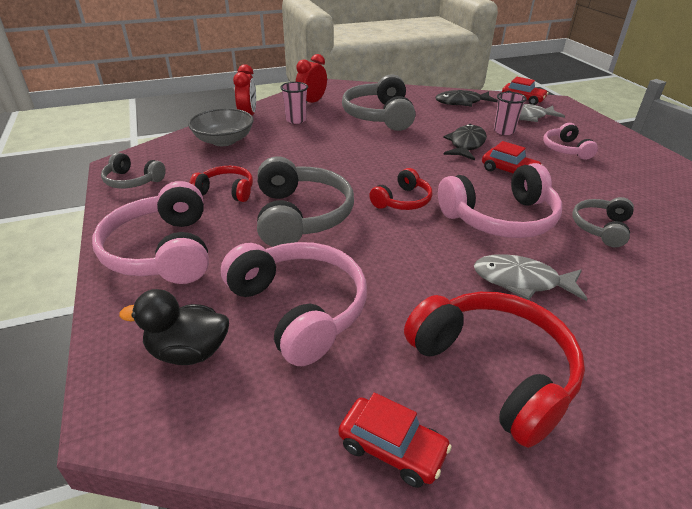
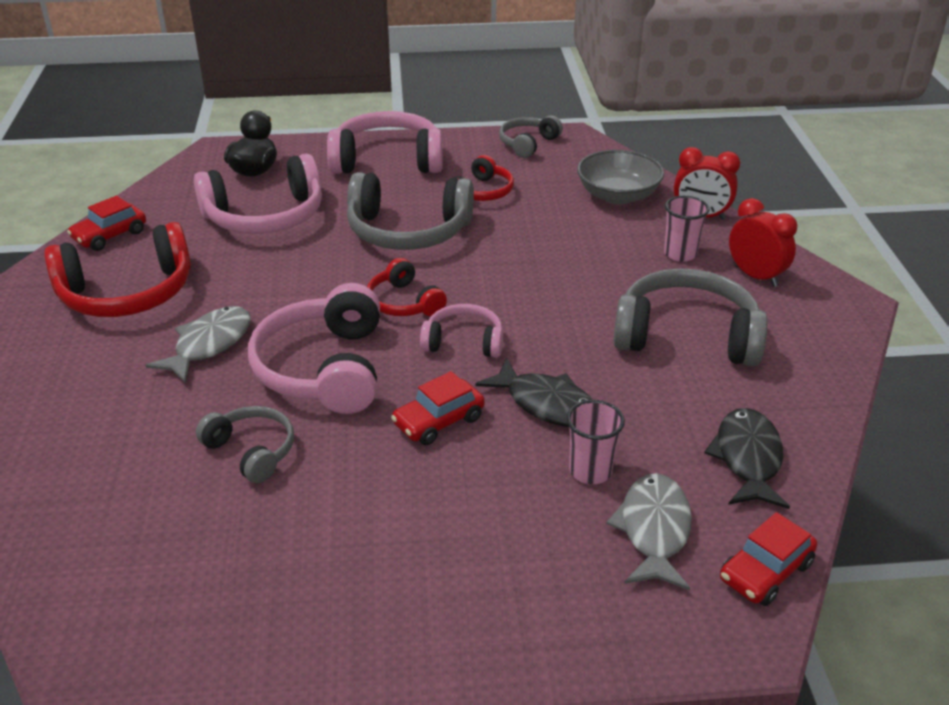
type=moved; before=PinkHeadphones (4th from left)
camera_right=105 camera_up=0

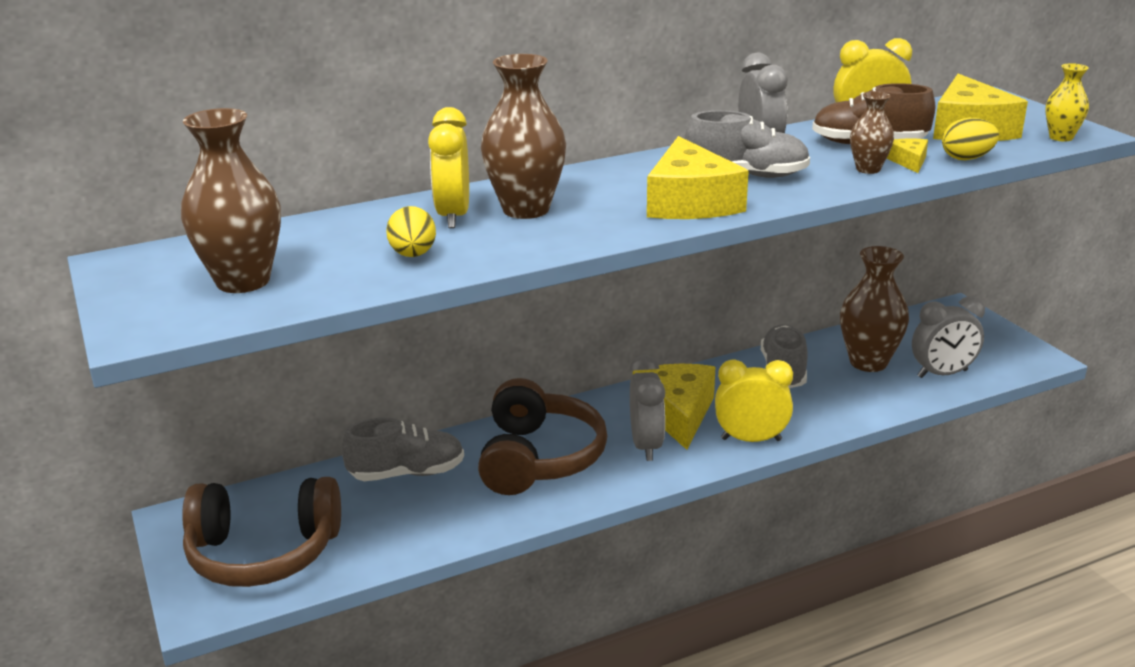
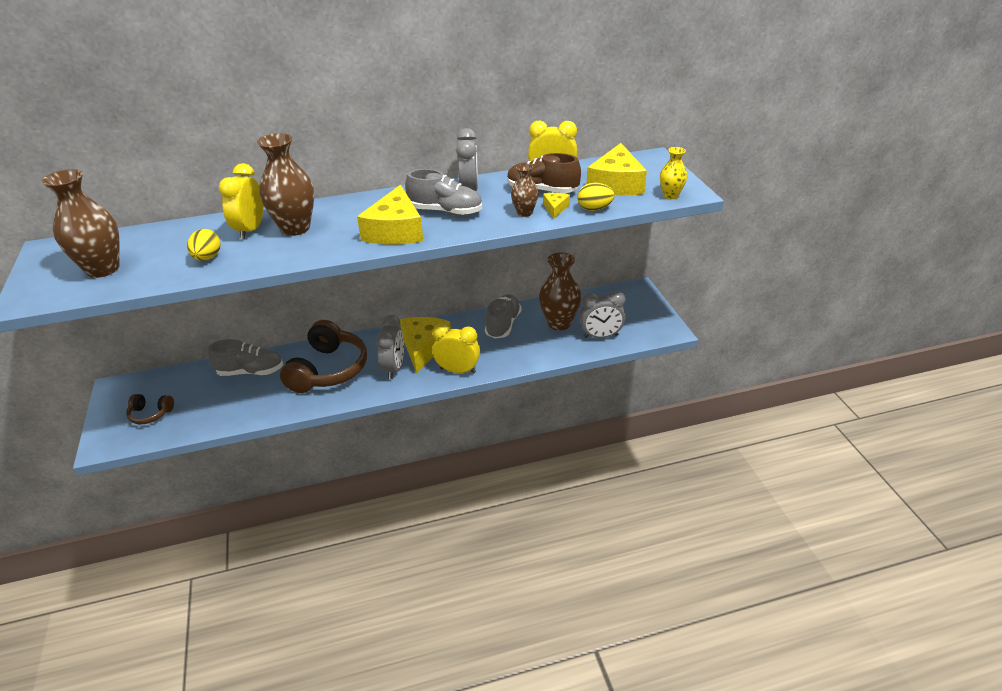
type=resized; before=BrownHeadphones (1st from left); scale=0.47
camera_right=10 camera_up=10

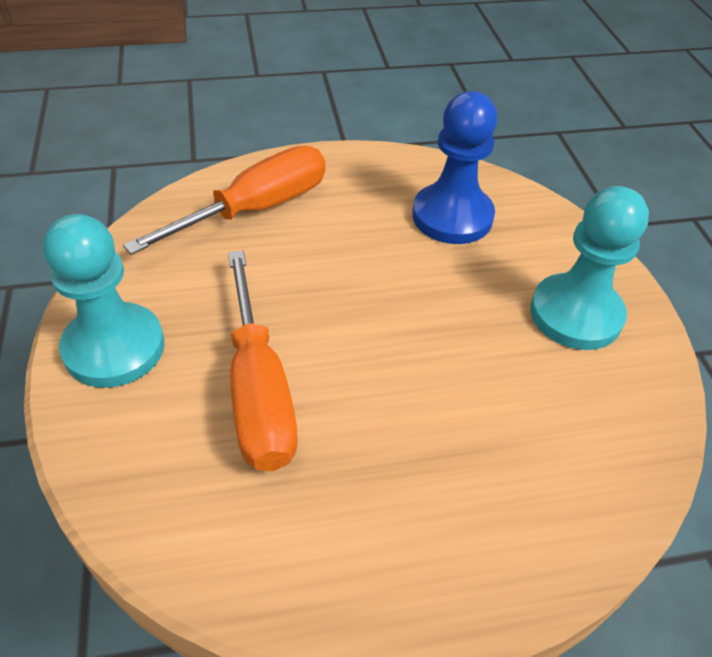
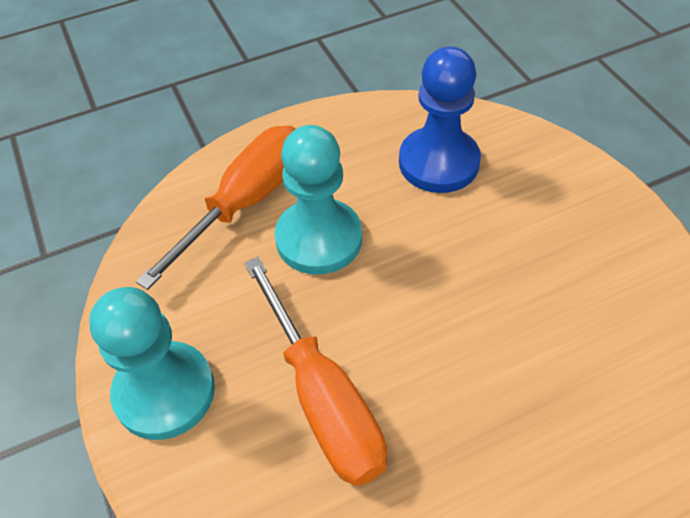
type=moved; before=TurquoisePawn (2nd from left)
camera_right=-10 camera_up=5

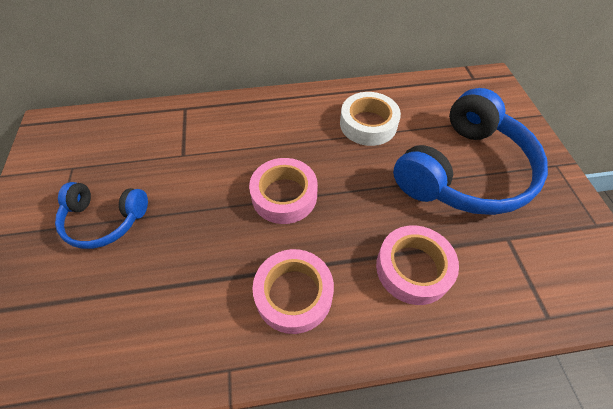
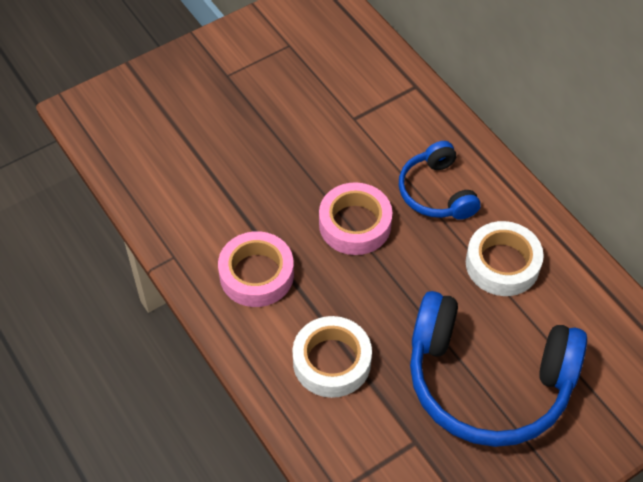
type=recoloured; before=PinkTape (3rd from left); after=WhiteTape (1st from left)
type=moved; before=BlueHeadphones (1st from left)
camera_right=65 camera_up=0

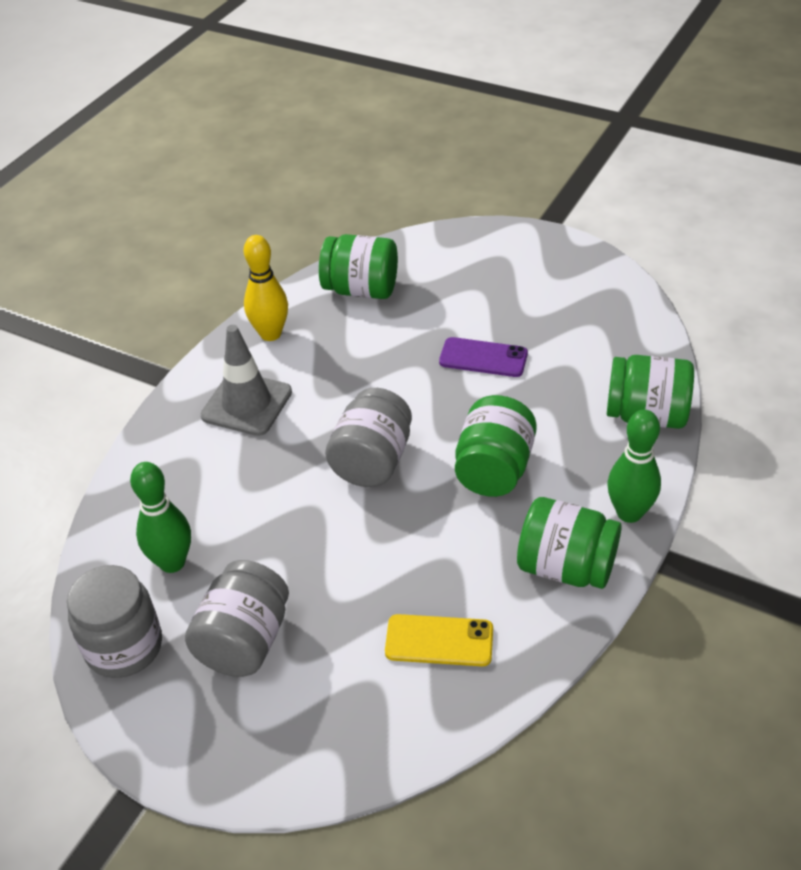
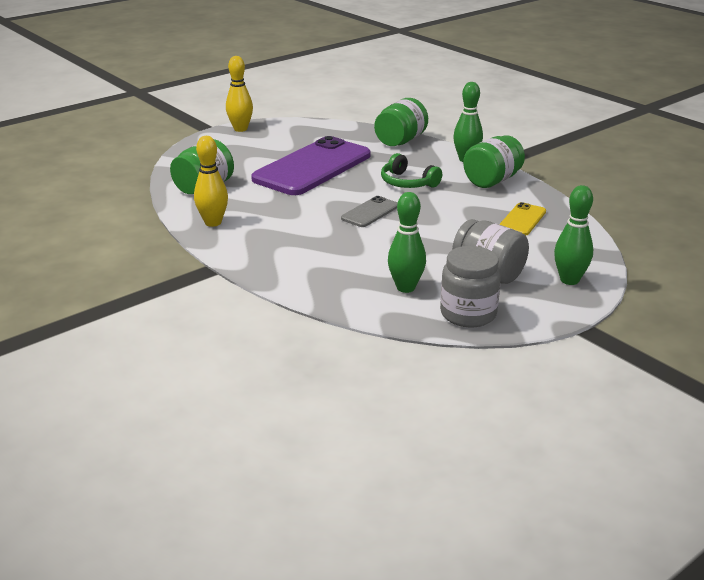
type=added; after=YellowBowlingPin (2nd from left)
type=resized; before=PurplePhone; scale=2.24
type=replaced; before=GreyJar (3rd from left); after=GreyPhone
type=replaced; before=GreenJar (2nd from left); after=GreenHeadphones
type=added; after=GreenBowlingPin (3rd from left)
type=removed; before=GreyTrafficCone
camera_right=-70 camera_up=-15

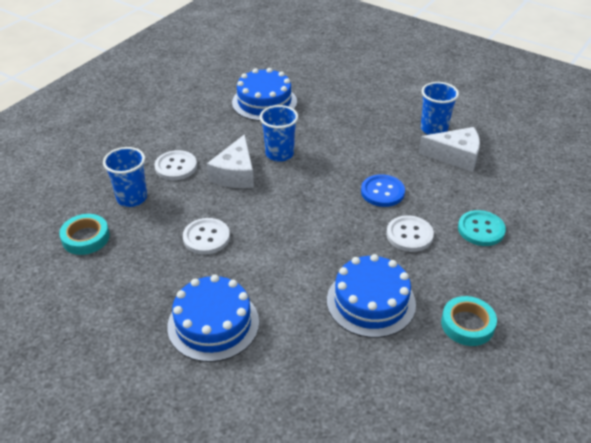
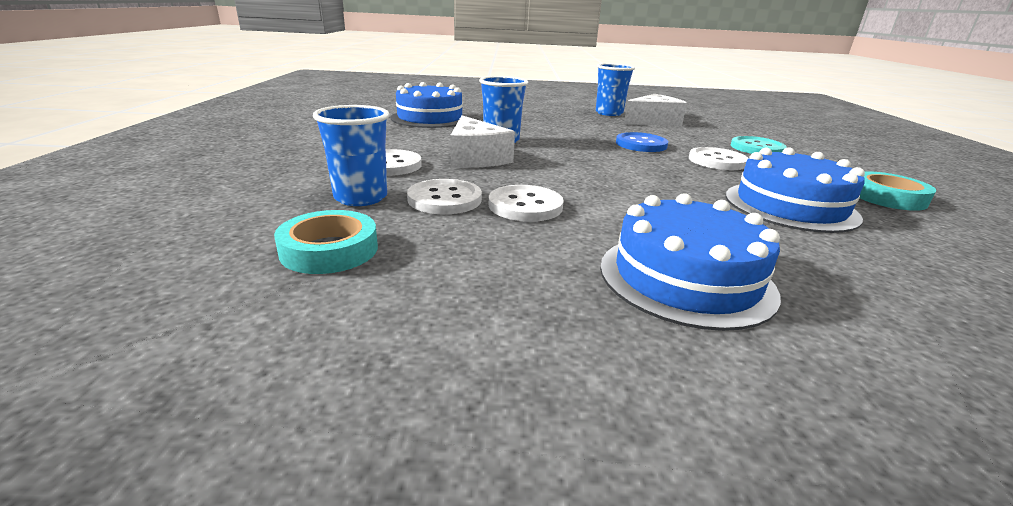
type=added; after=WhiteButton (2nd from left)
camera_right=-35 camera_up=-15

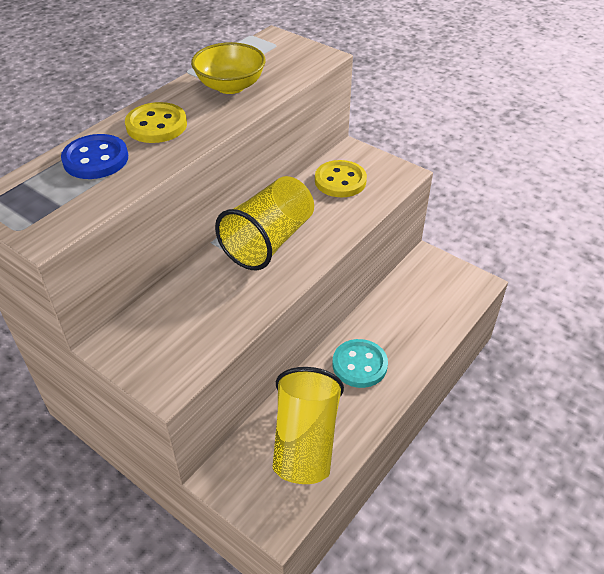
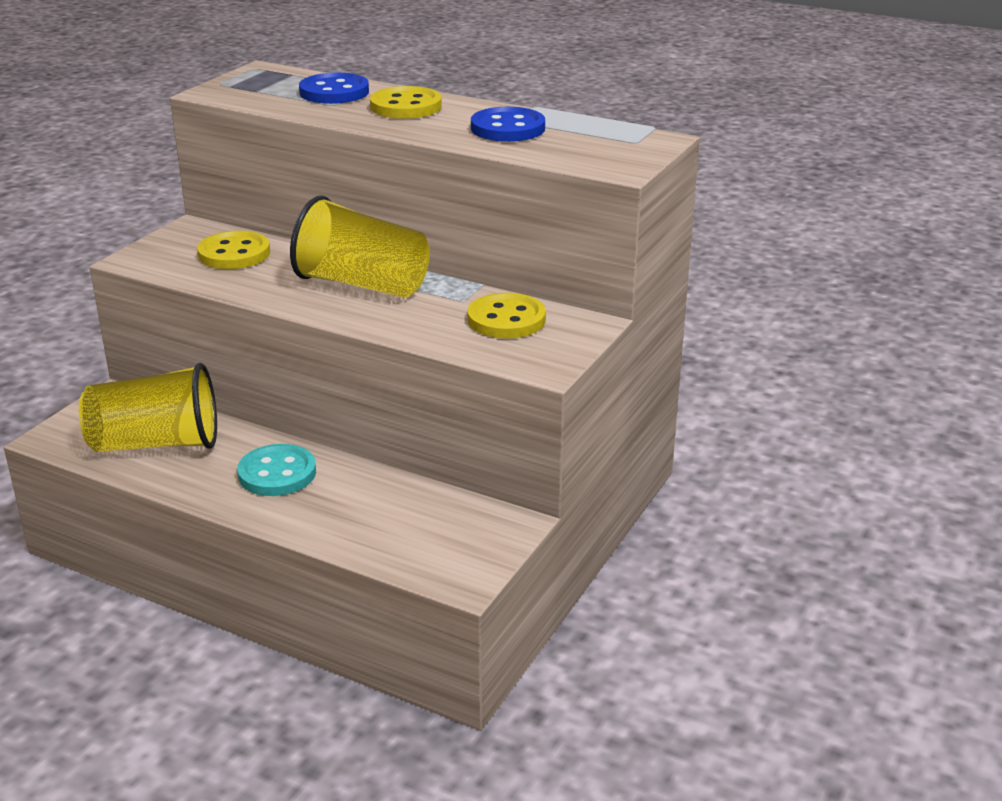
type=added; after=YellowButton (1st from left)
type=replaced; before=YellowBowl; after=BlueButton (2nd from left)
camera_right=80 camera_up=-15

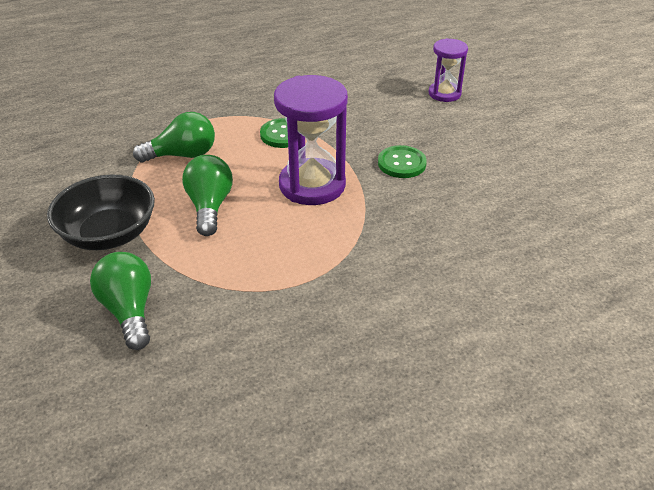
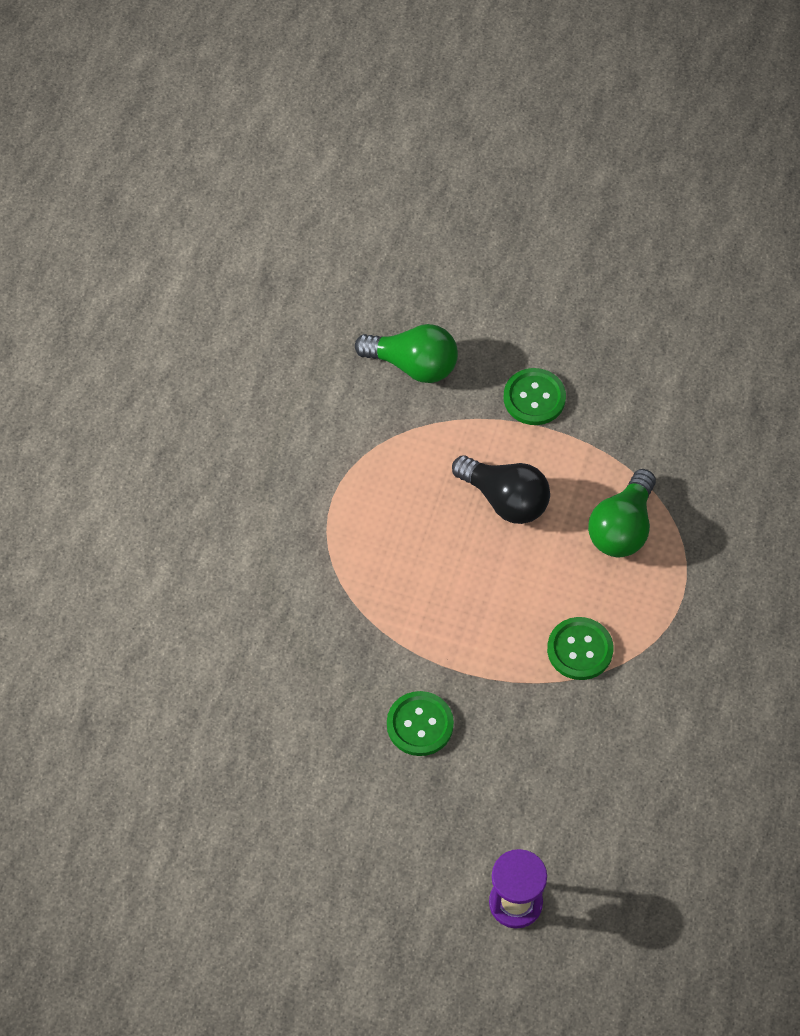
type=recoloured; before=GreenLightBulb (3rd from left); after=BlackLightBulb
type=replaced; before=BlackBowl; after=GreenButton (2nd from left)
type=removed; before=PurpleHourglass (1st from left)
camera_right=130 camera_up=20

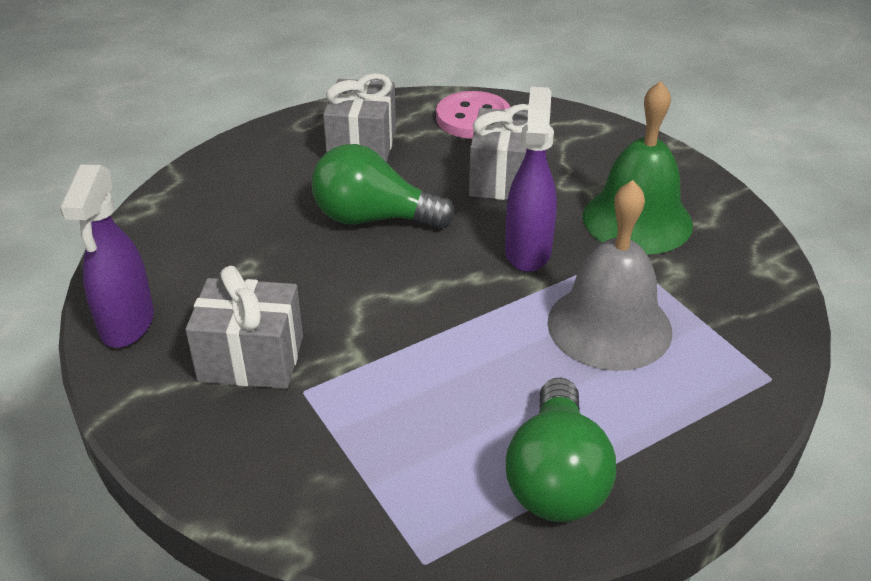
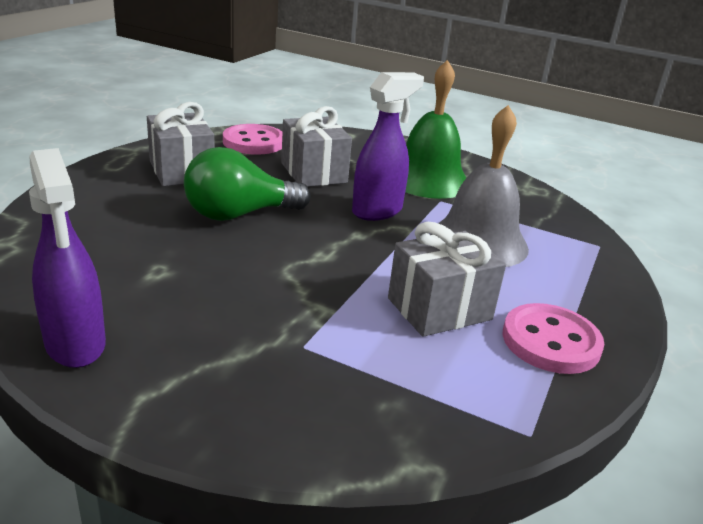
type=turned; before=PurpleSprayBottle (2nd from left); turn=75
type=moved; before=GreyGift (1st from left in the first image); after=GreyGift (3rd from left)
type=replaced; before=GreenLightBulb (2nd from left); after=PinkButton (2nd from left)
camera_right=-35 camera_up=-10

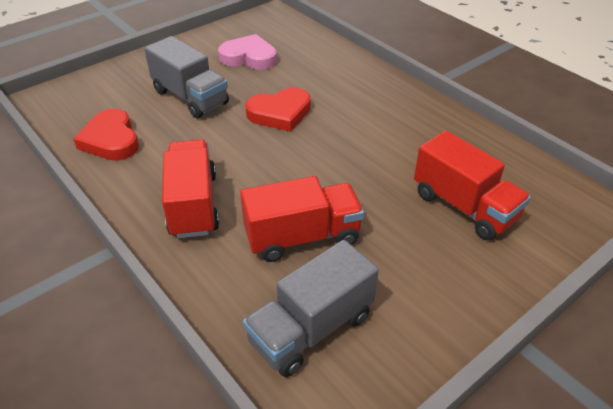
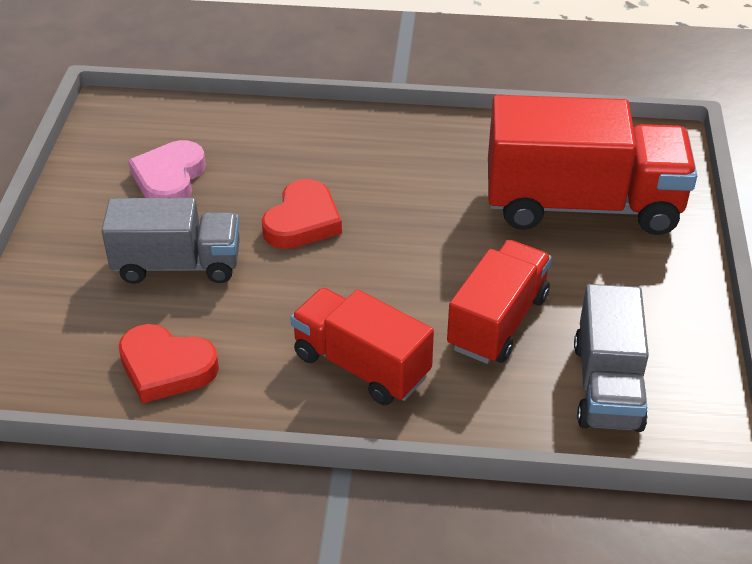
type=turned; before=PinkHeart; turn=-45
type=resized; before=RedTruck (3rd from left); scale=1.62
camera_right=-45 camera_up=0

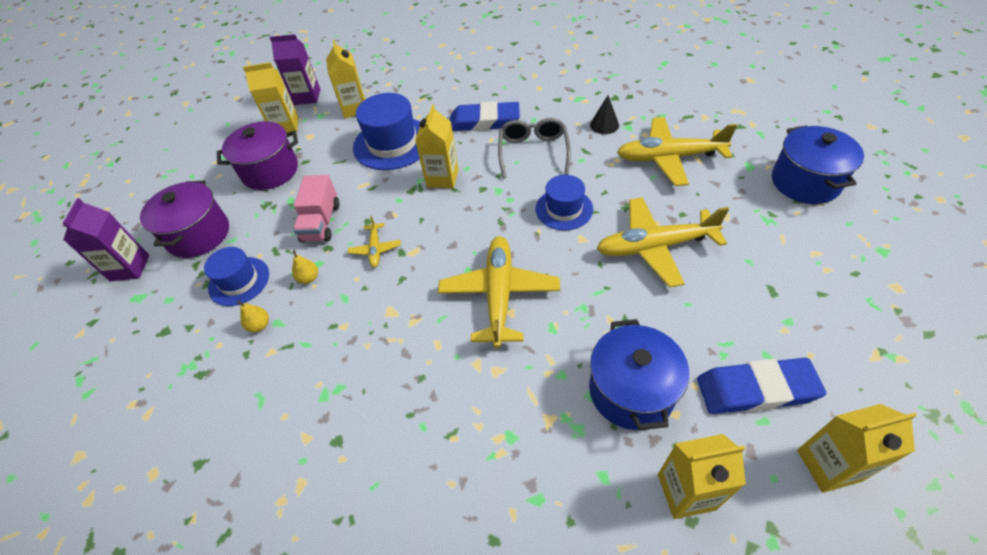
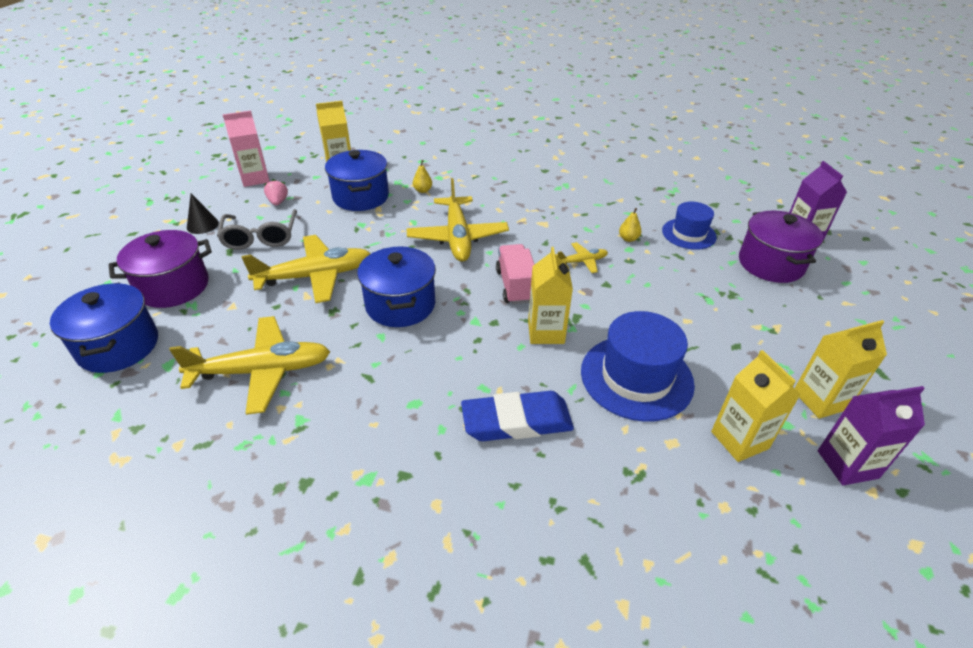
type=moved; before=PurplePot (2nd from left in the first image); after=PurplePot (1st from left)
type=moved; before=BlackCone
type=moved; before=GreyGlasses
type=recoloured; before=YellowCarton (5th from left); after=PinkCarton
type=replaced; before=BlueEraser (2nd from left); after=PinkStrawberry
type=replaced; before=BlueHat (3rd from left); after=BluePot (3rd from left)
type=moved; before=YellowPear (1st from left)
type=moved; before=PinkTruck
type=turned; before=YellowPlane (1st from left in the first image); turn=90
camera_right=165 camera_up=-10

